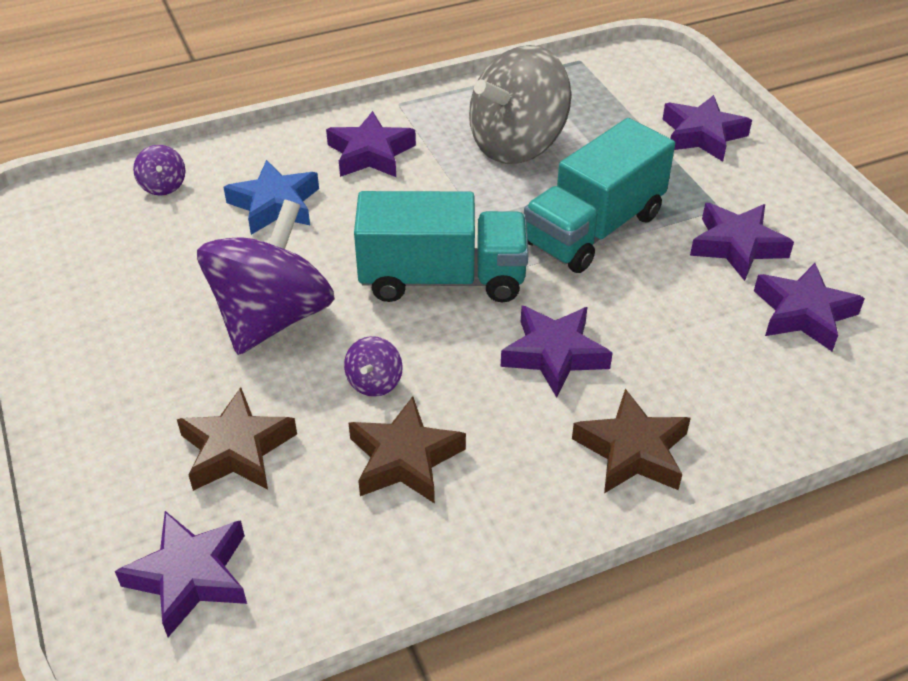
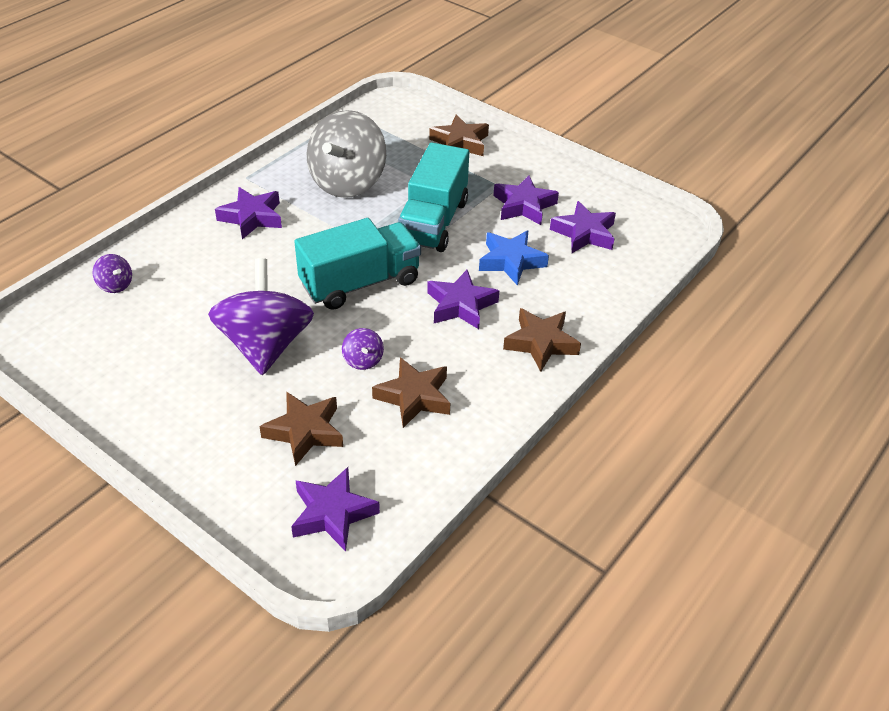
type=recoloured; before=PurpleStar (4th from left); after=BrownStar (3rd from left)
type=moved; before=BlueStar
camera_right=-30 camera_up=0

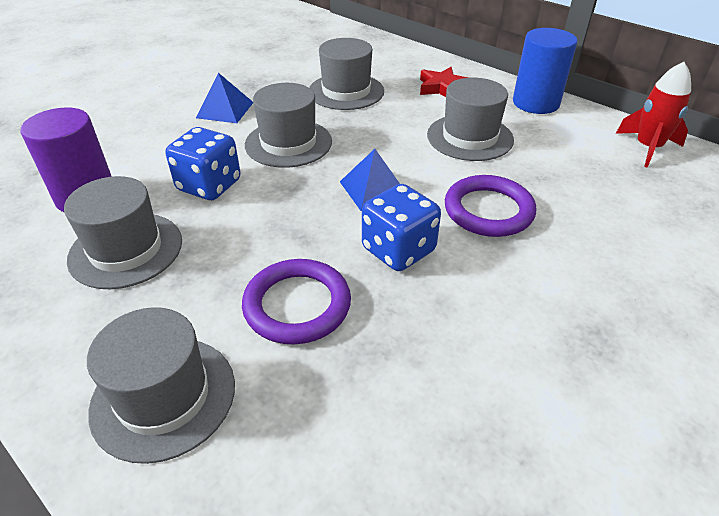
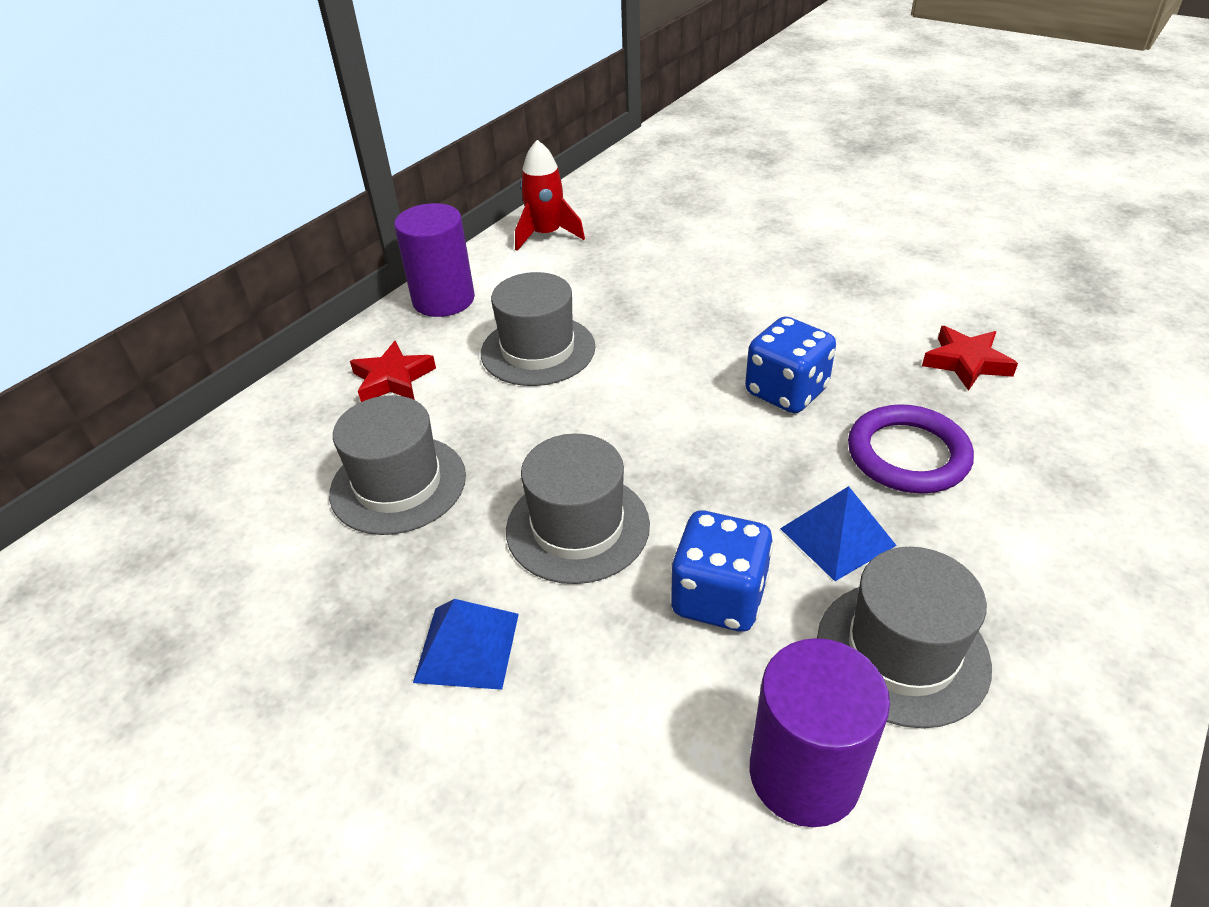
type=recoloured; before=BlueCylinder; after=PurpleCylinder (1st from left)
type=moved; before=BluePyramid (2nd from left)
type=added; after=RedStar (2nd from left)
type=removed; before=GreyHat (2nd from left)
type=removed; before=PurpleRing (2nd from left)
camera_right=-95 camera_up=0

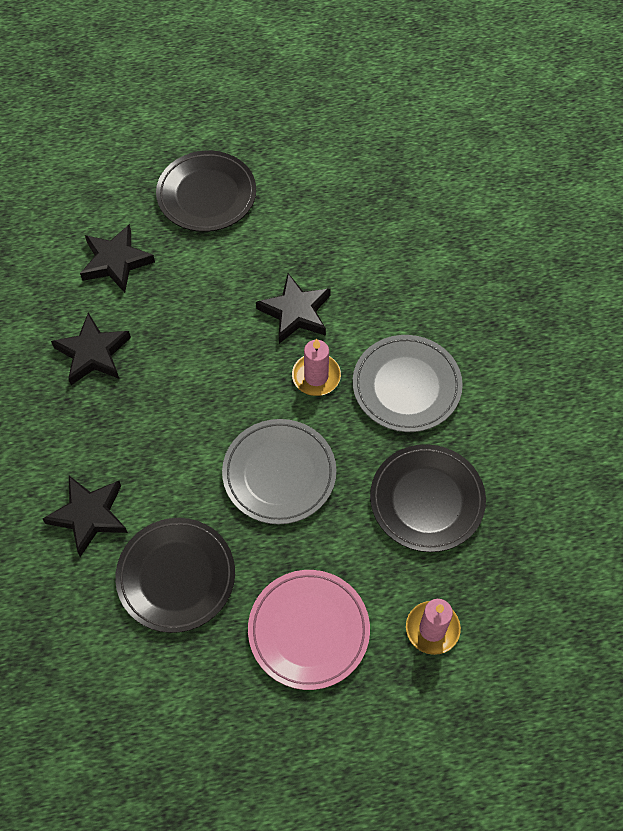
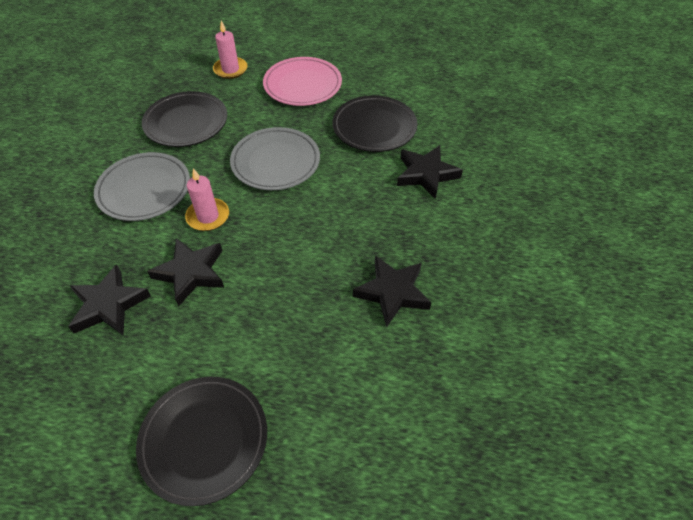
type=moved; before=BlackStar (3rd from left in the first image); after=BlackStar (1st from left)
camera_right=-160 camera_up=-10

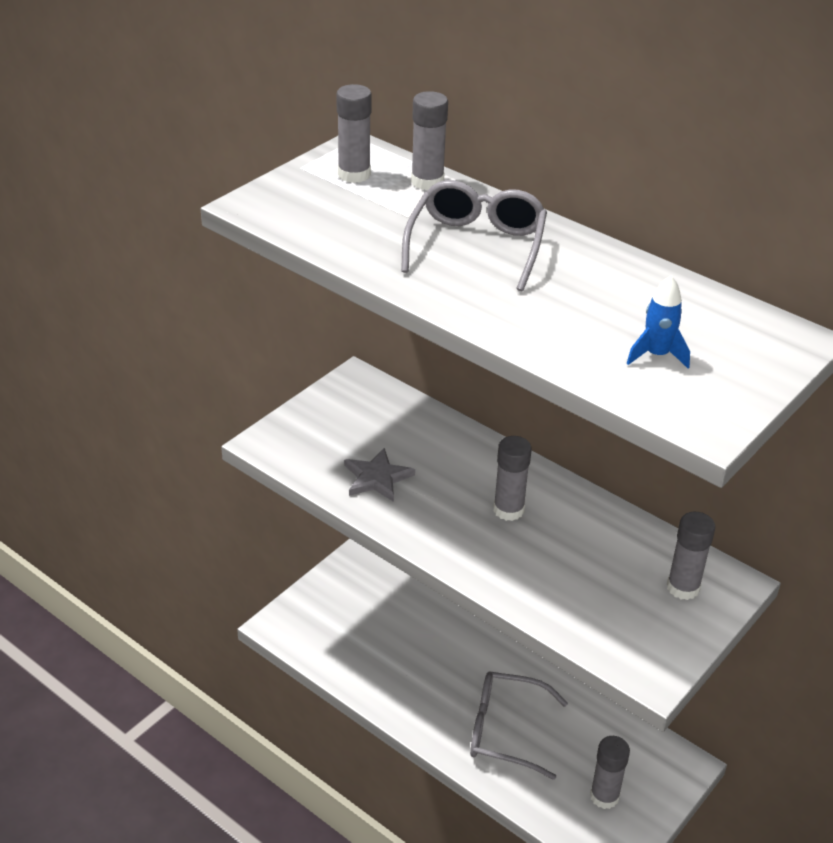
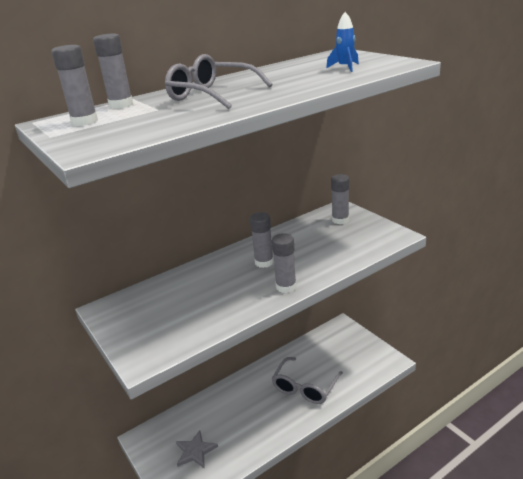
type=moved; before=GreyStar
type=moved; before=GreyGlueStick (4th from left)
camera_right=-70 camera_up=-10

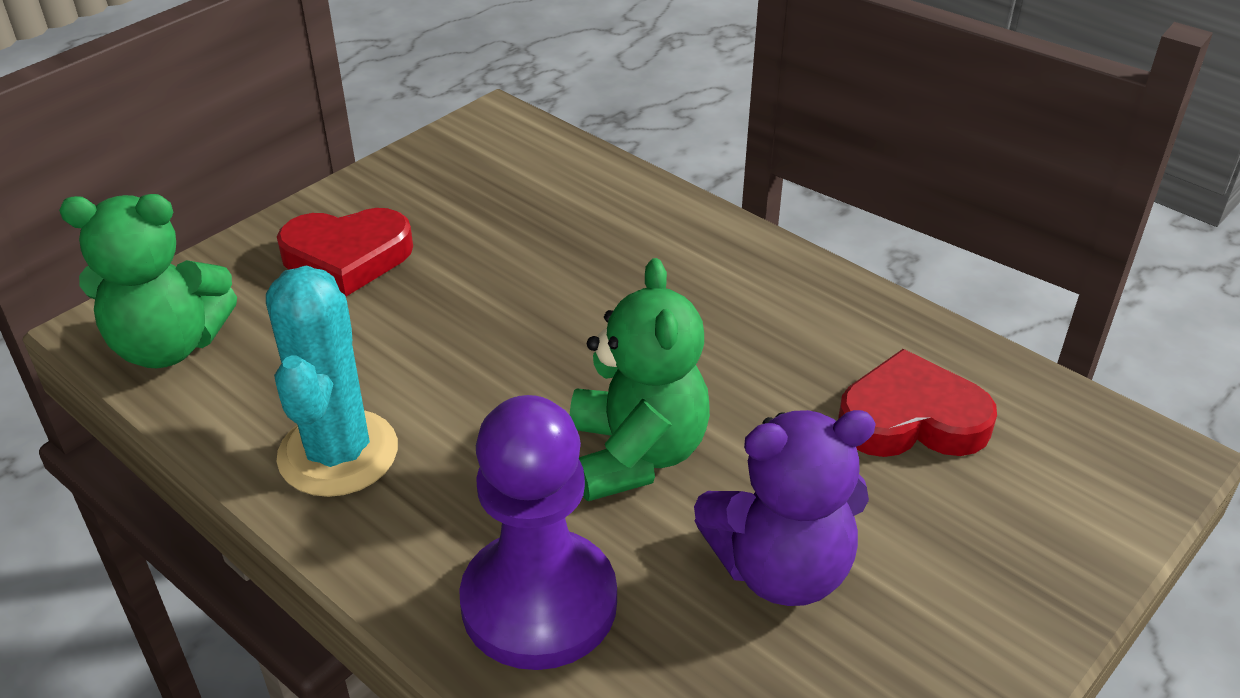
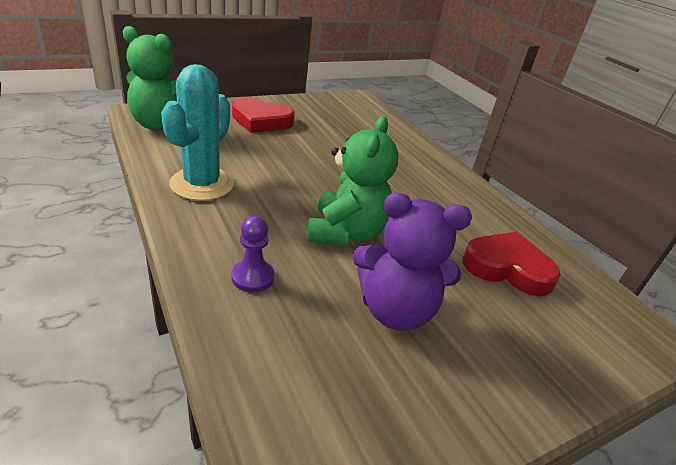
type=resized; before=PurplePawn; scale=0.47
camera_right=15 camera_up=-5

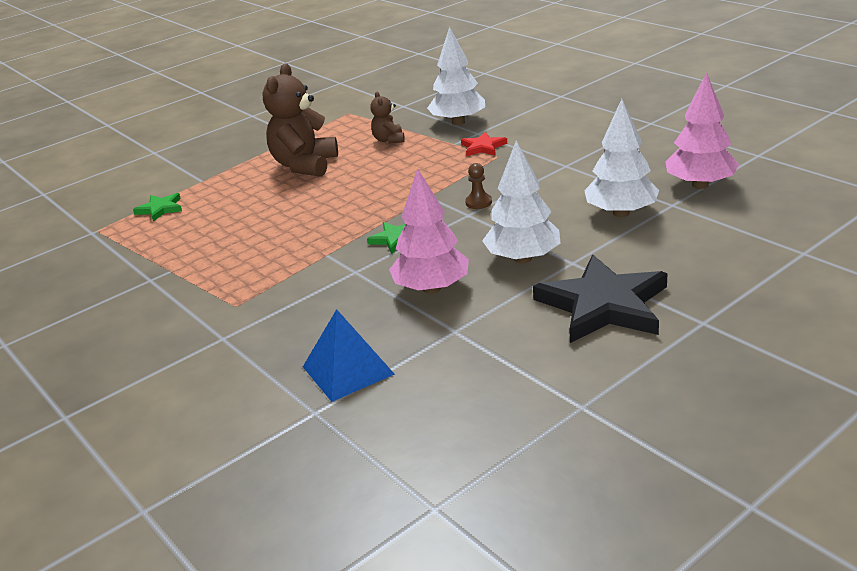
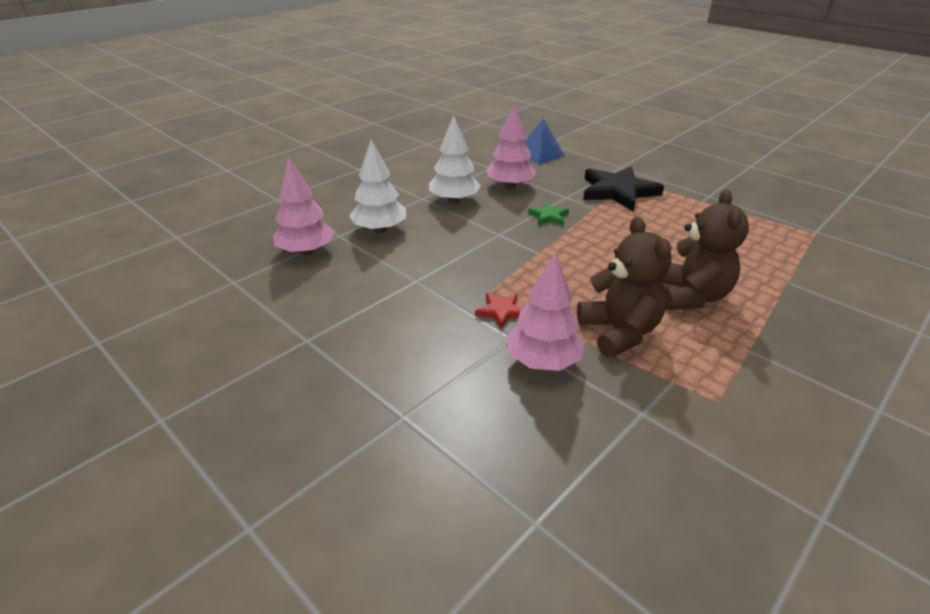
type=recoloured; before=WhiteTree (1st from left); after=PinkTree (3rd from left)
type=resized; before=BrownTeddyBear (2nd from left in the first image); scale=1.97
type=moved; before=BlackStar
type=removed; before=GreenStar (1st from left)
type=removed; before=BrownPawn
camera_right=170 camera_up=5

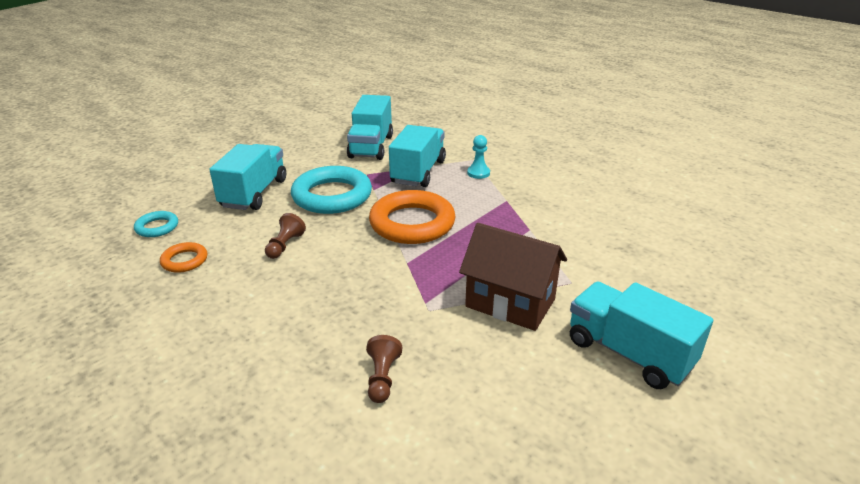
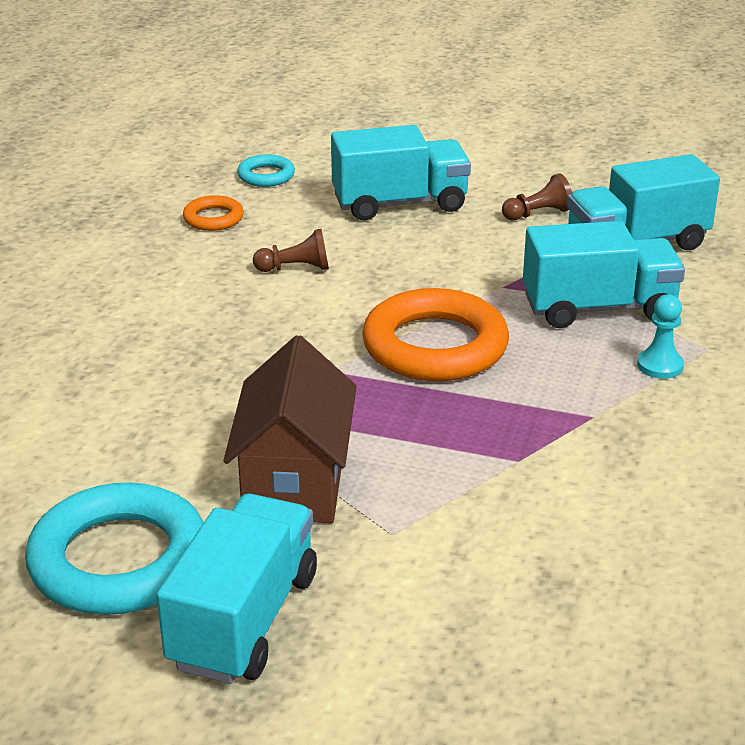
type=moved; before=TurquoiseRing (2nd from left in the first image); after=TurquoiseRing (1st from left)
type=moved; before=BrownPawn (2nd from left)
camera_right=65 camera_up=0

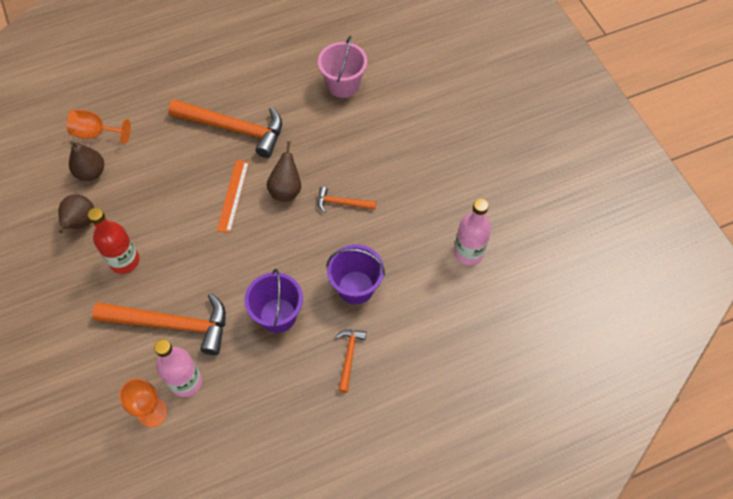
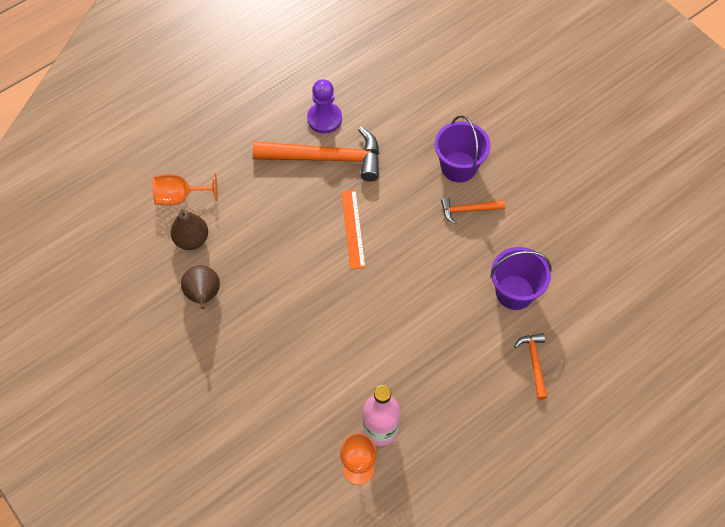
type=added; after=PurplePawn
type=moved; before=PurpleBucket (1st from left)
type=removed; before=RedBottle
type=removed; before=OrangeHammer (1st from left)
type=removed; before=BrownPear (3rd from left)
type=removed; before=PinkBucket
type=removed; before=PinkBottle (2nd from left)
camera_right=-15 camera_up=0

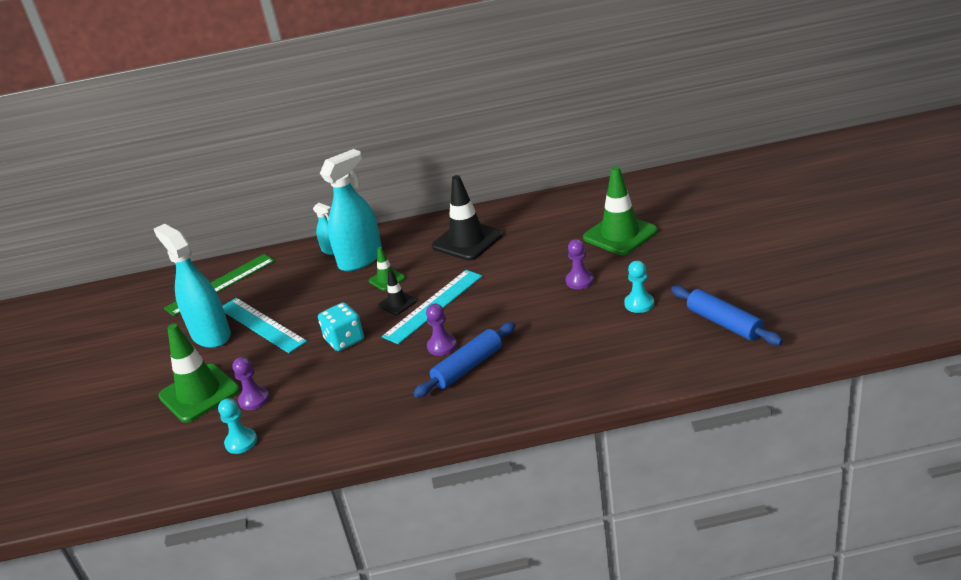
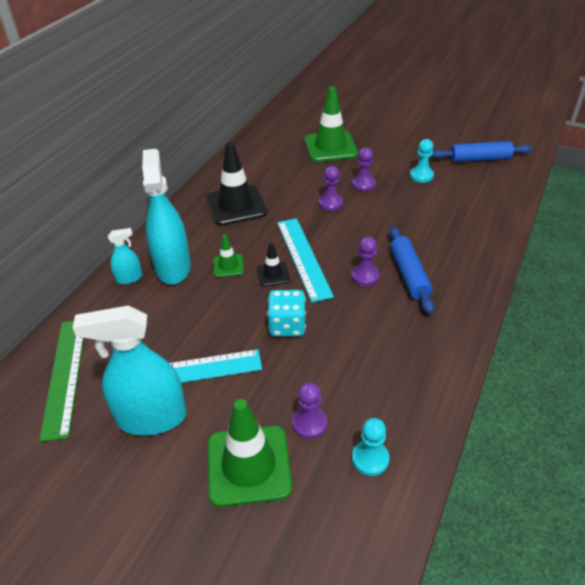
type=added; after=PurplePawn (2nd from left)
camera_right=-60 camera_up=10

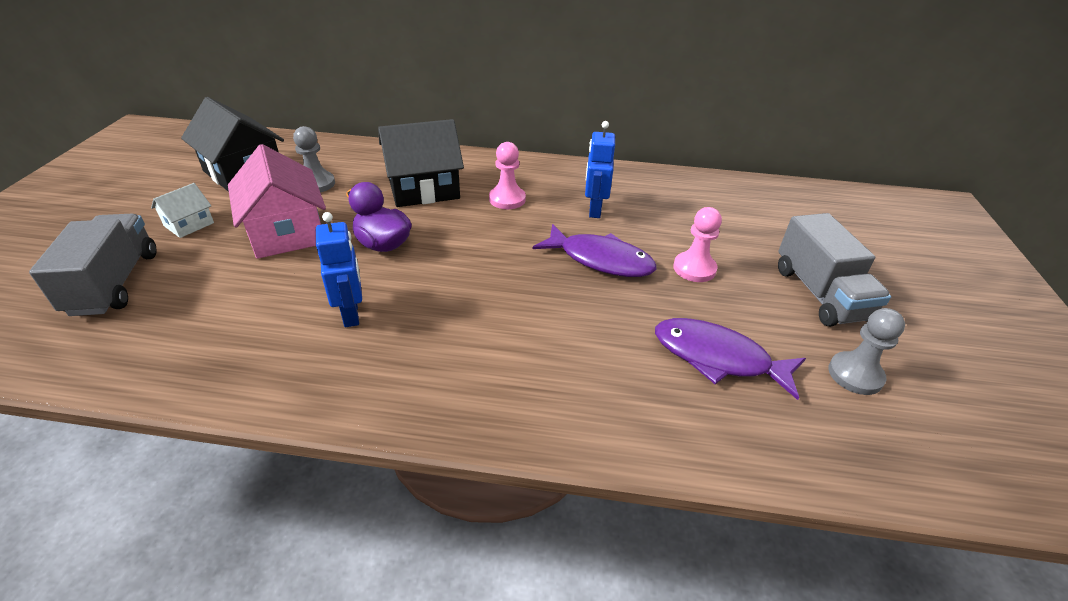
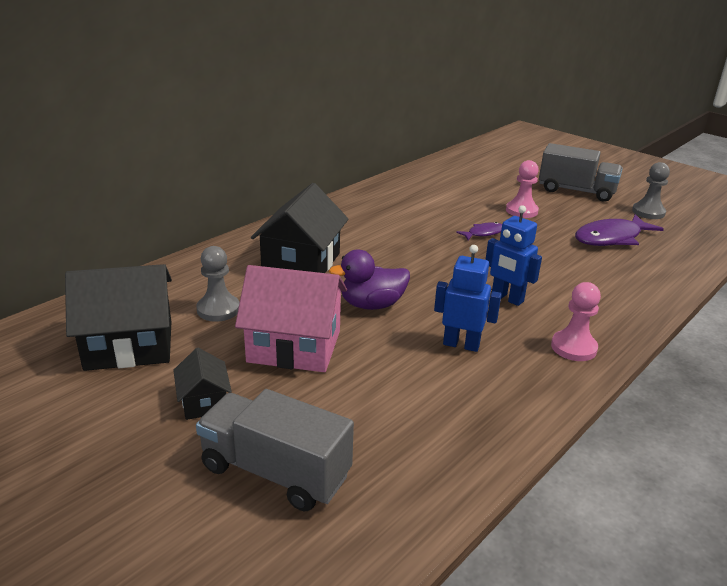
type=recoloured; before=WhiteHouse; after=BlackHouse (2nd from left)
type=resized; before=PurpleFish (1st from left); scale=0.52
type=moved; before=BlueRobot (2nd from left)
type=moved; before=PinkPawn (1st from left in the first image); after=PinkPawn (2nd from left)
camera_right=-55 camera_up=-10

